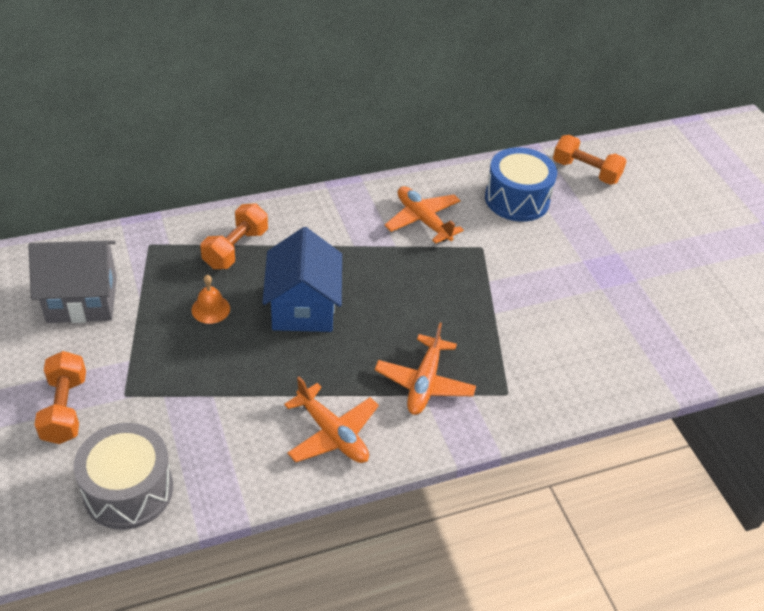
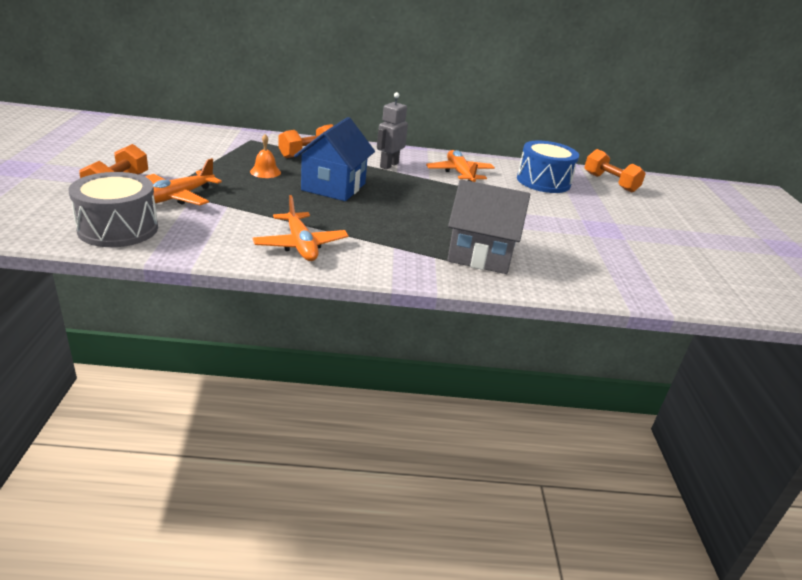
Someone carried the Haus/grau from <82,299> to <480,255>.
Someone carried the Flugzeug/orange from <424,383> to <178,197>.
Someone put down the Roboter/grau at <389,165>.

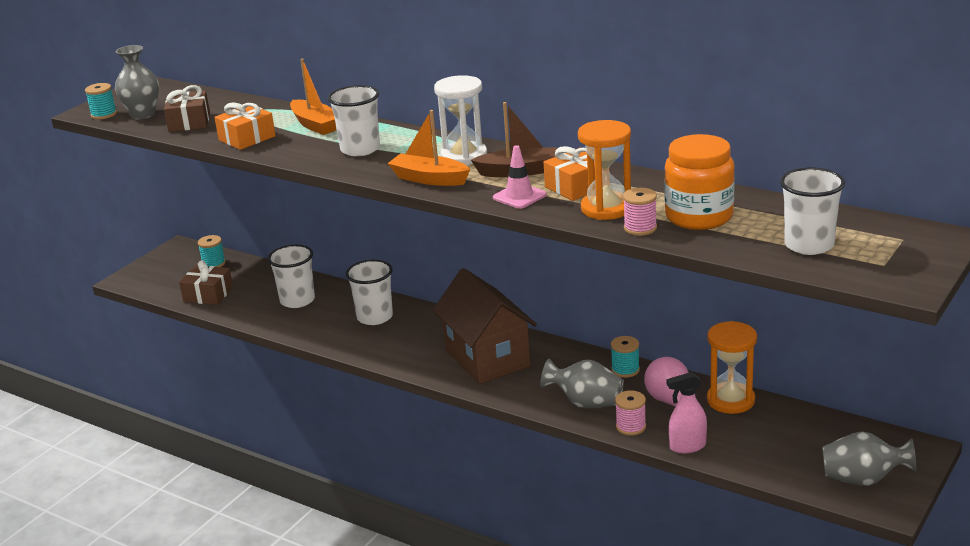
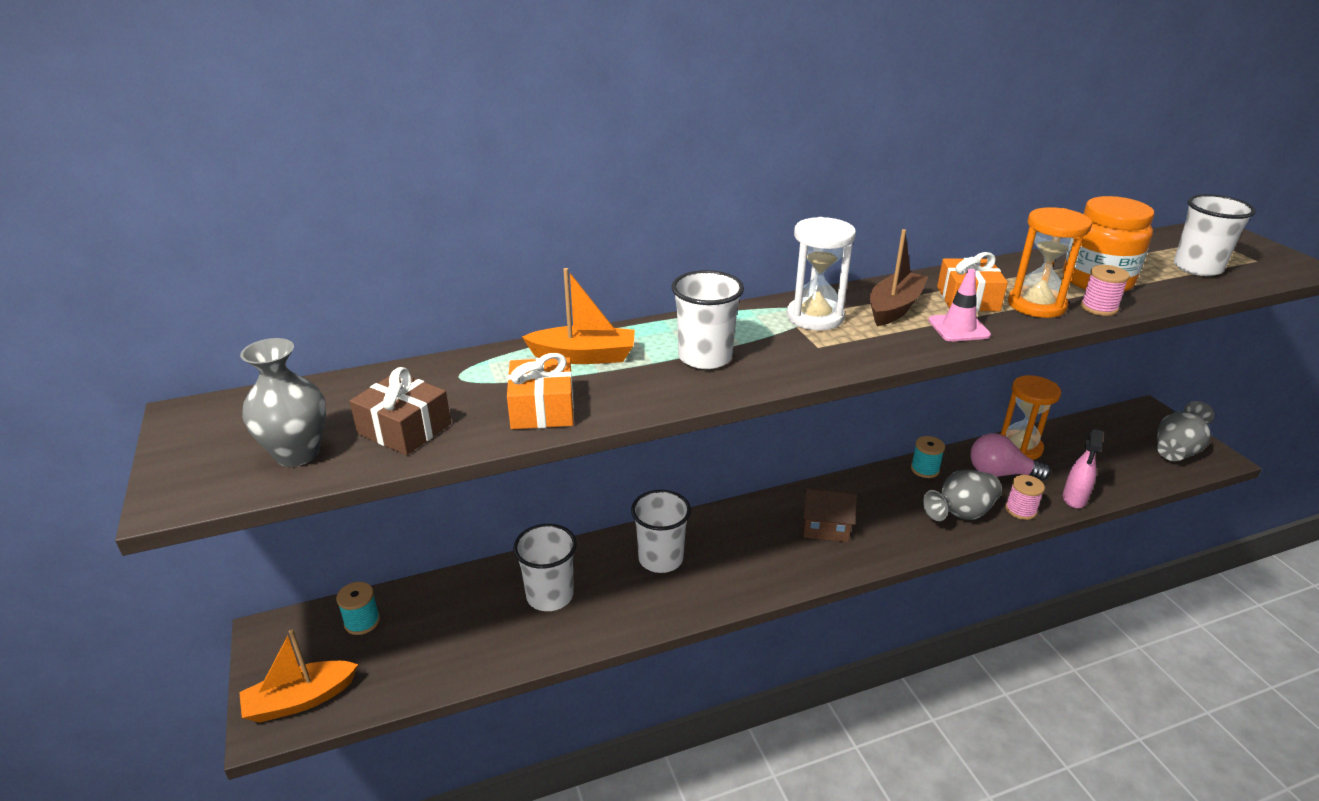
Someone took away the Garnrolle/türkis at <104,114>.
Someone carried the Boot/orange from <429,179> to <300,700>.
Someone took away the Geschenk/braun at <208,295>.
Someone scaled the Haus/braun at <487,358> by 0.52.

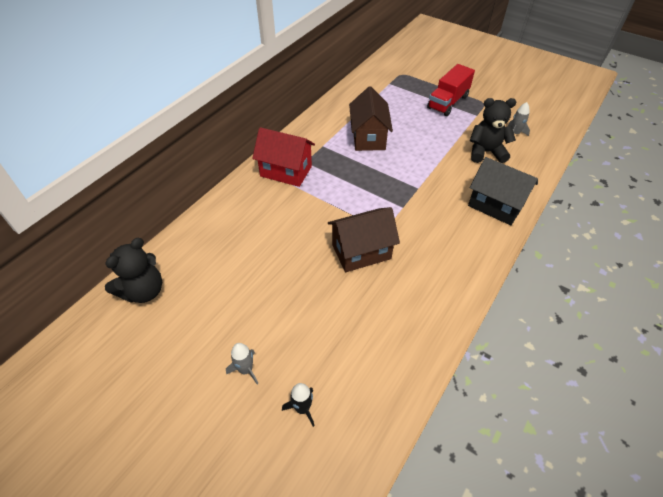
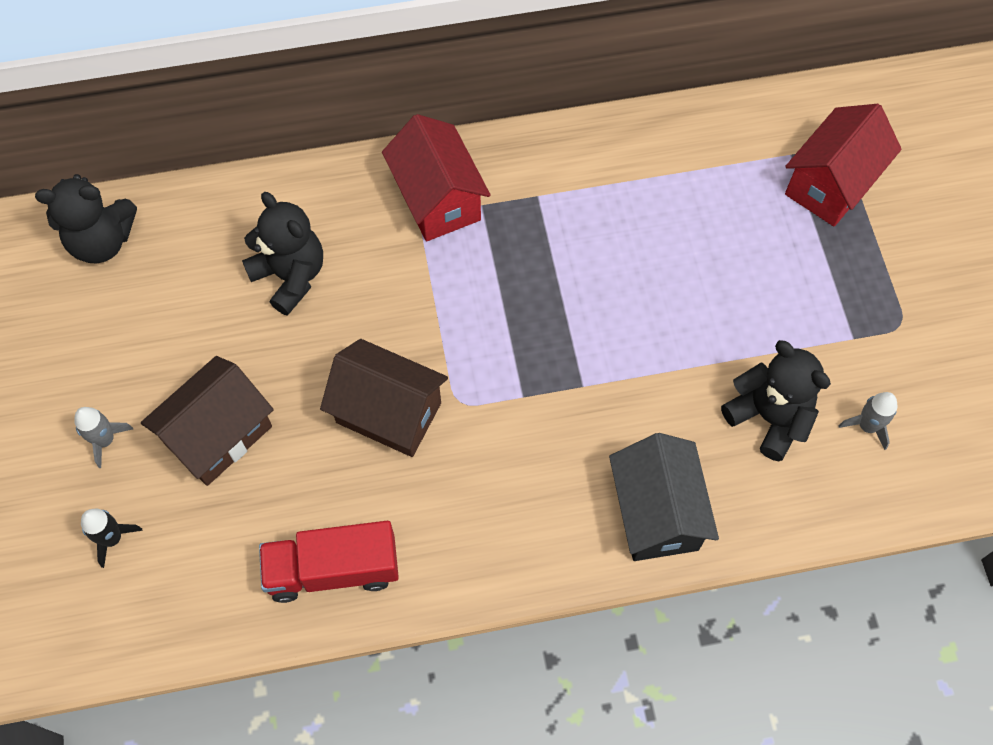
Someone carried the Lastwagen/rot from <448,102> to <333,569>.
Someone carried the Haus/braun from <368,137> to <218,435>.
Someone put down the Haus/rot at <831,184>.
Someone put down the Teddybär/schwarz at <290,276>.

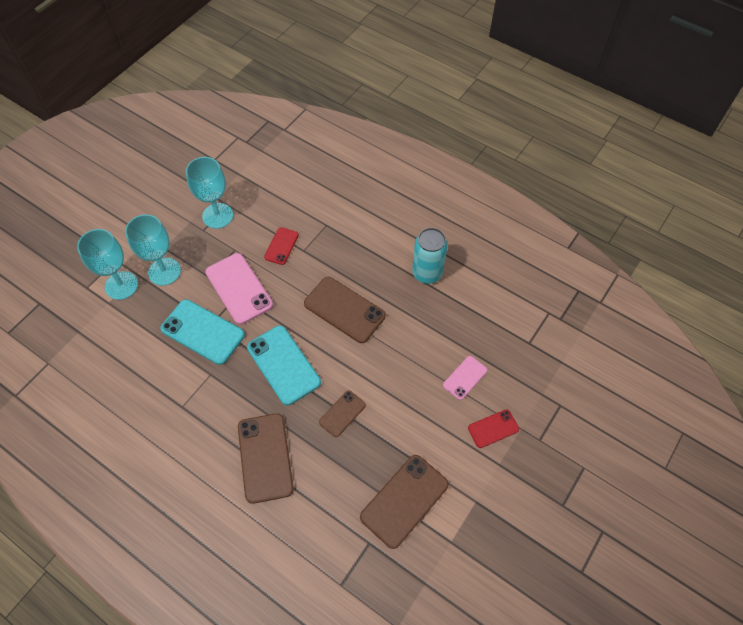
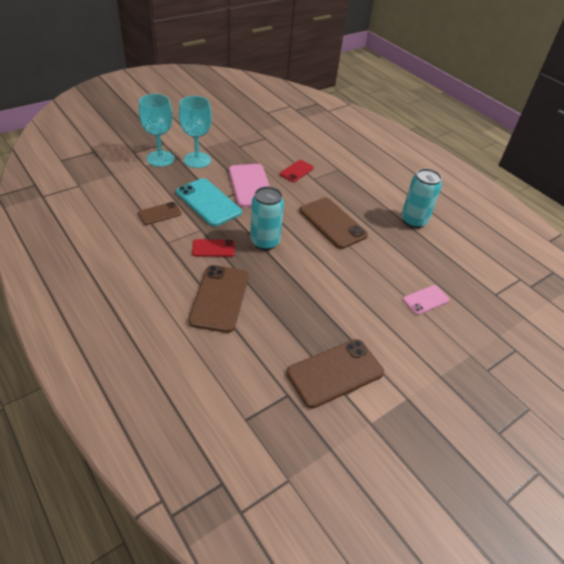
Someone took away the Kelch/türkis at <217,216>.
Someone swapped the Handy/türkis at <283,365> for the Dose/türkis at <265,242>.
Someone carried the Handy/braun from <342,413> to <159,213>.
Someone carried the Handy/rot from <493,428> to <213,248>.

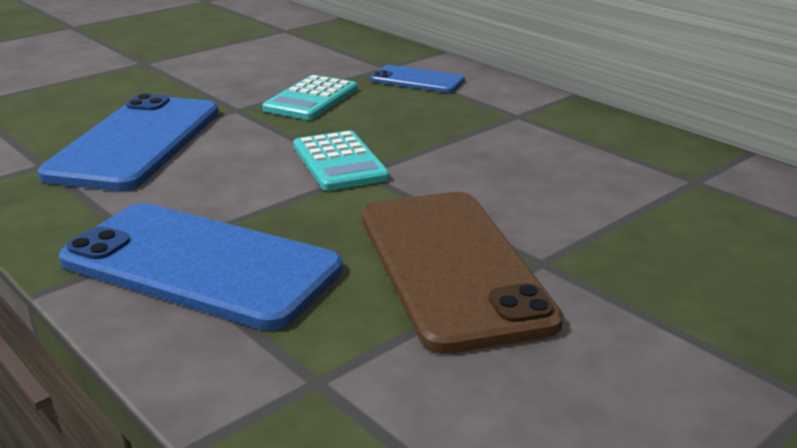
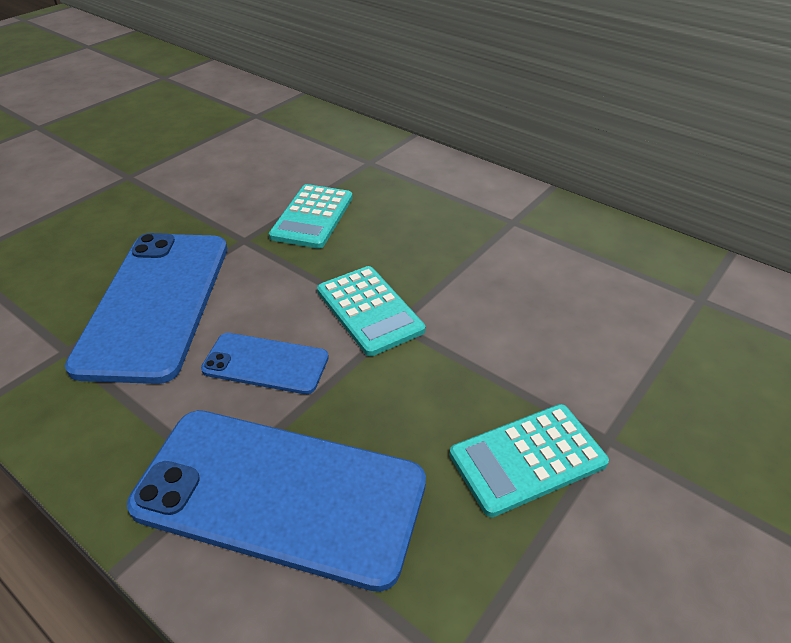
Someone carried the Handy/blau from <417,80> to <265,364>.
Someone swapped the Handy/braun at <452,266> for the Taschenrechner/türkis at <527,459>.

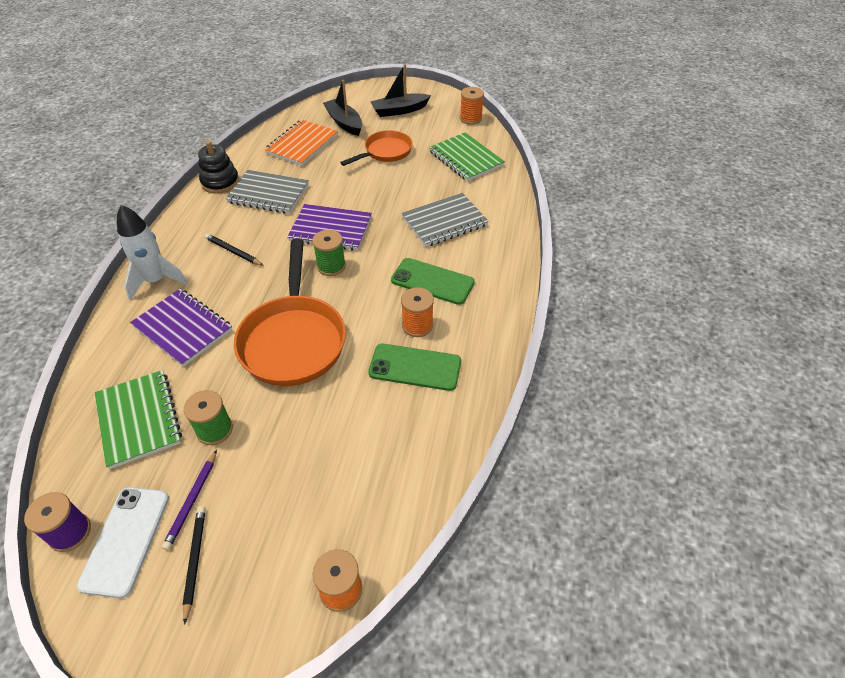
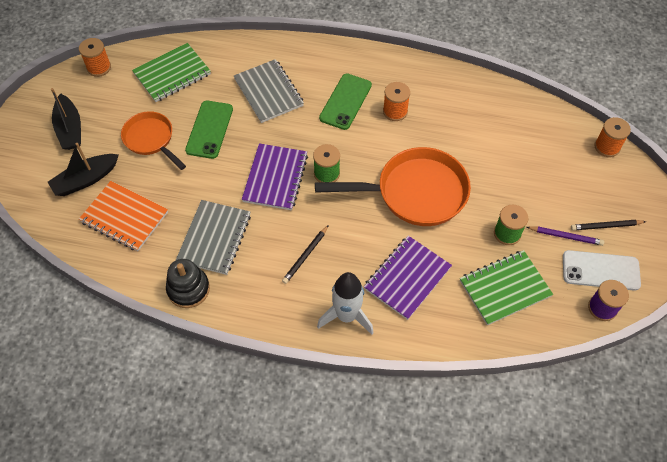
Someone carried the Handy/grün from <415,367> to <209,129>.

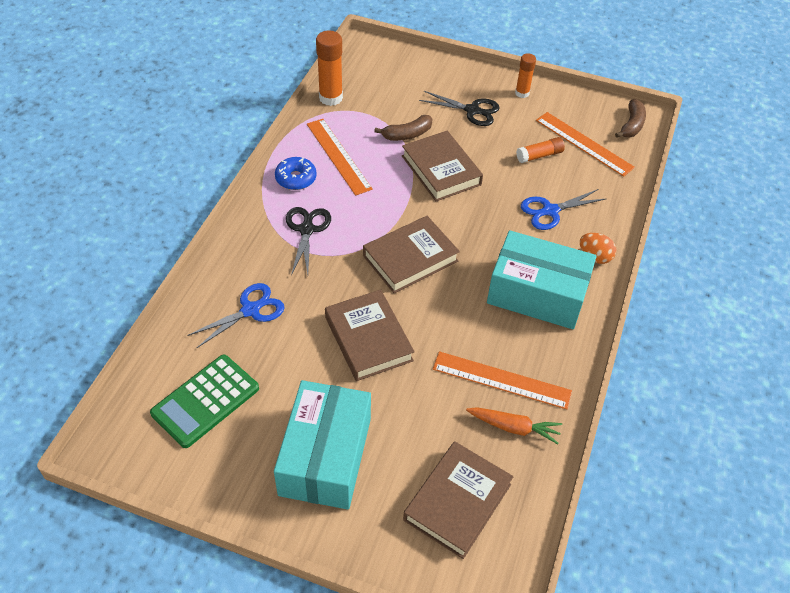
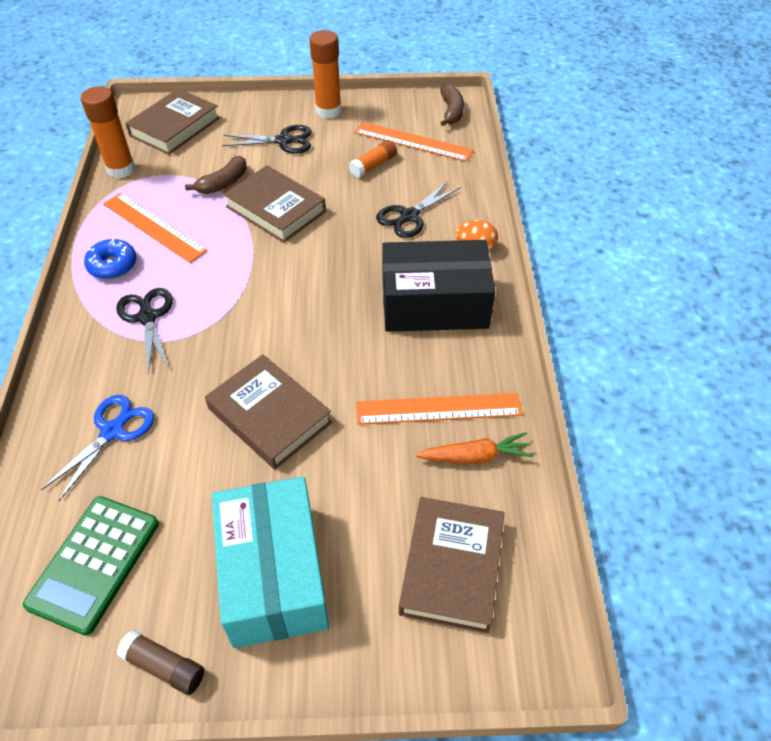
Someone scaled the Klebestift/orange at <522,93> by 1.63.
Someone repainted the Schere/blau at <550,211>, which became the Schere/schwarz at <409,216>.
Someone carried the Buch/braun from <410,258> to <174,127>.
Someone repainted the Schachtel/türkis at <537,294>, which became the Schachtel/schwarz at <434,304>.
Someone put down the Klebestift/braun at <164,666>.

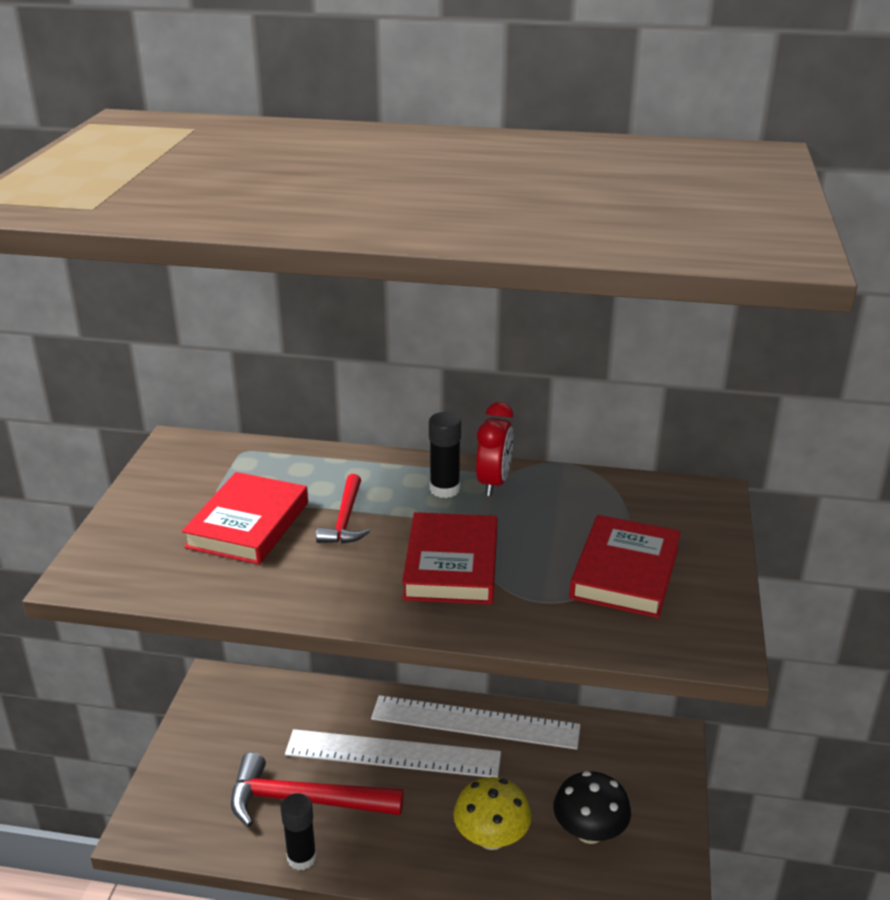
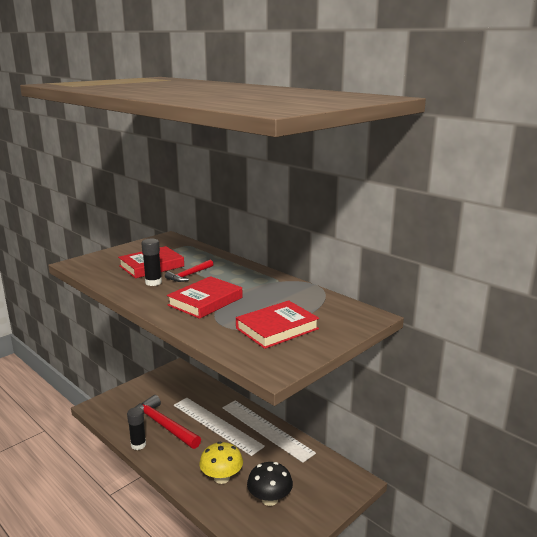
Someone took away the Wecker/rot at <494,483>.
Someone carried the Klebestift/schwarz from <444,489> to <153,282>.

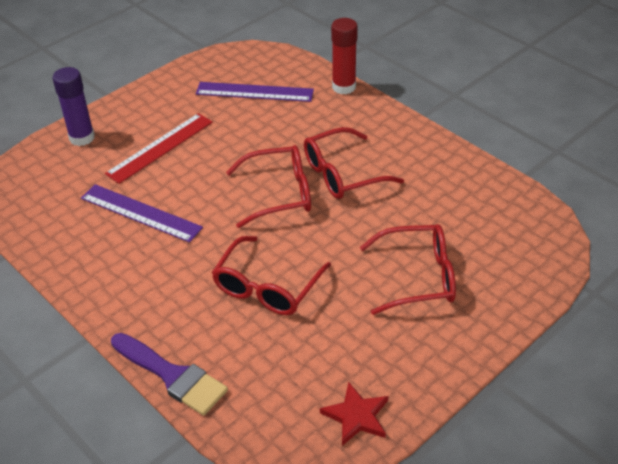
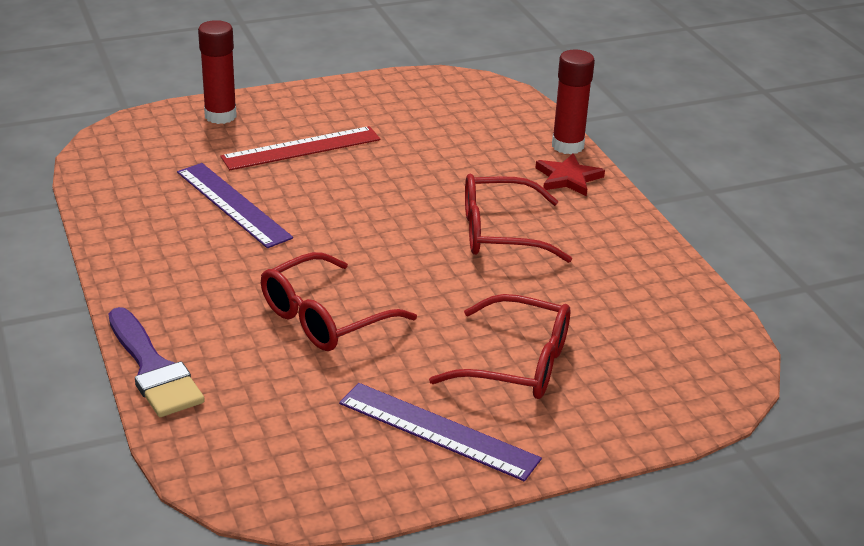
Someone repainted the Klebestift/lila at <82,138>, which became the Klebestift/rot at <220,116>.
Someone carried the Lineal/lila from <254,92> to <438,431>.
Someone took away the Brille/rot at <280,193>.
Someone carried the Stern/rot from <356,416> to <568,178>.

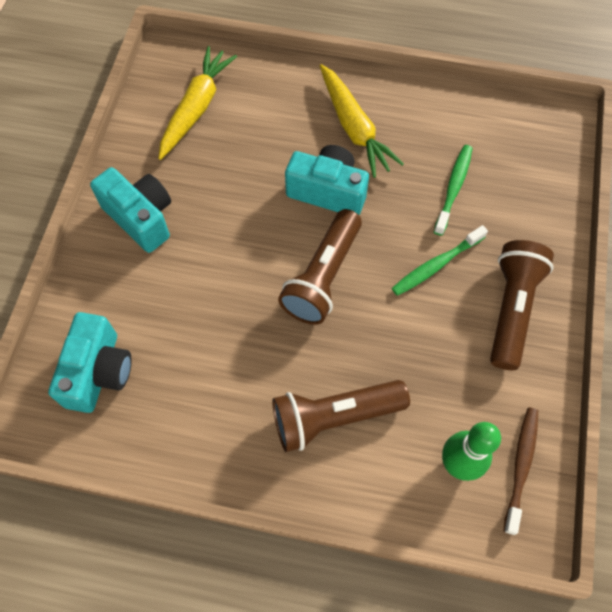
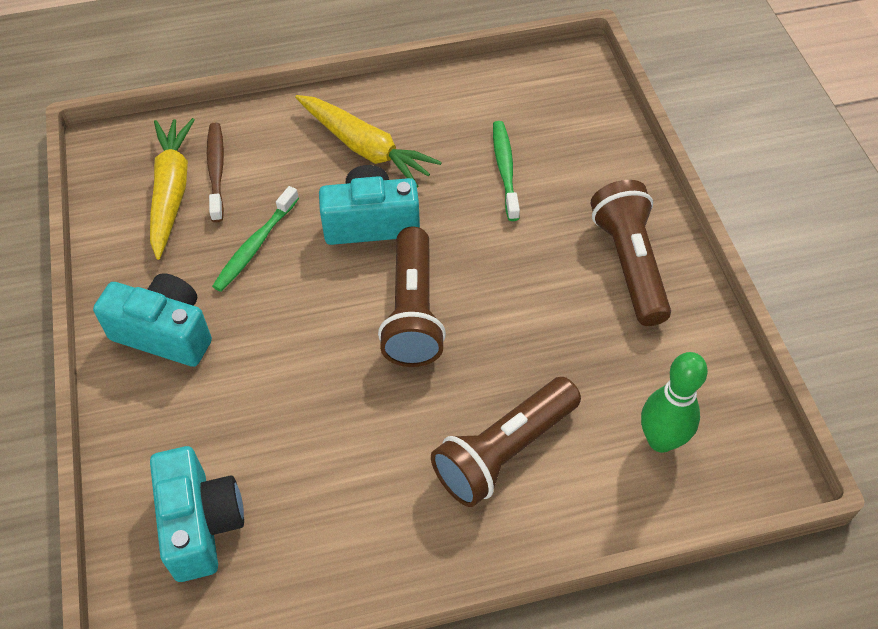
Someone carried the Zahnbürste/grün from <436,265> to <255,246>.
Someone carried the Zahnbürste/braun from <521,466> to <216,171>.

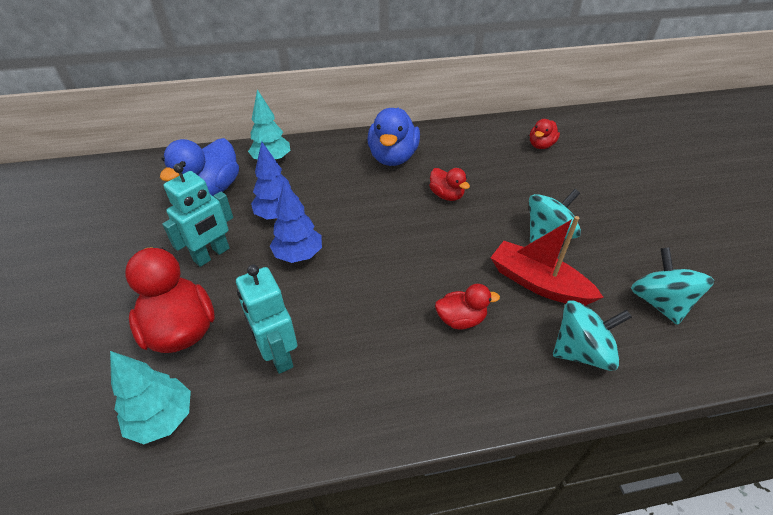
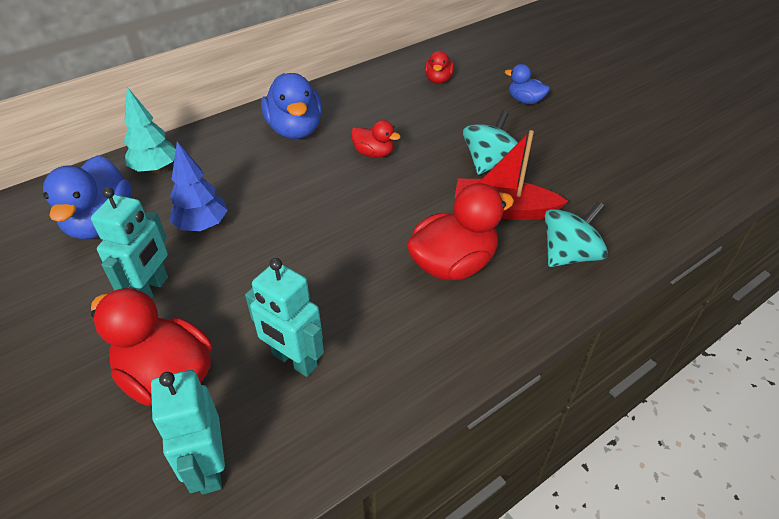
Someone took away the Baum/blau at <298,255>.
Someone took away the Kreisel/türkis at <659,302>.
Someone scaled the Ente/rot at <461,319> by 1.81.
Someone swapped the Baum/türkis at <162,419> for the Roboter/türkis at <208,467>.
Someone put down the Ente/blau at <525,101>.

